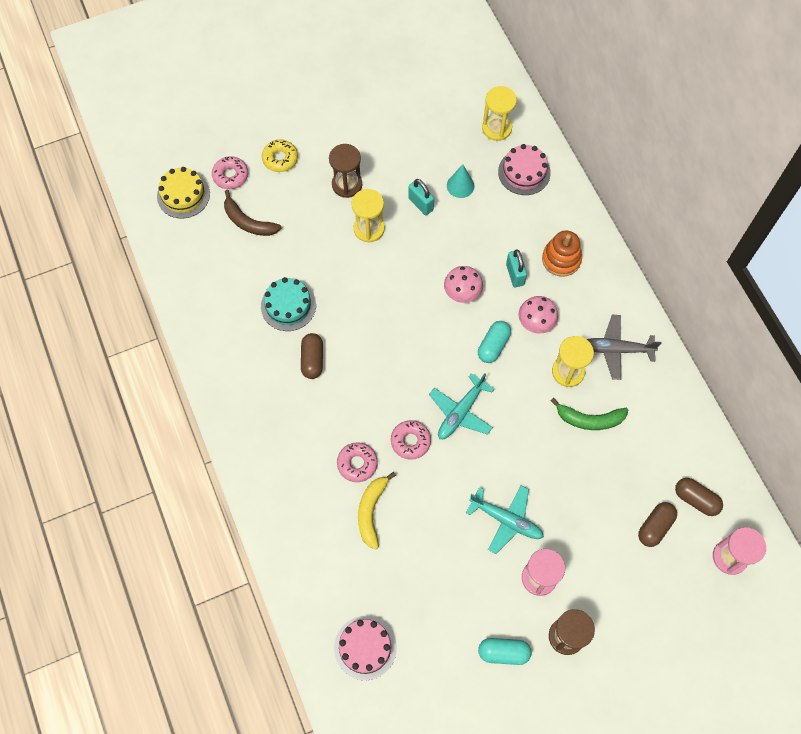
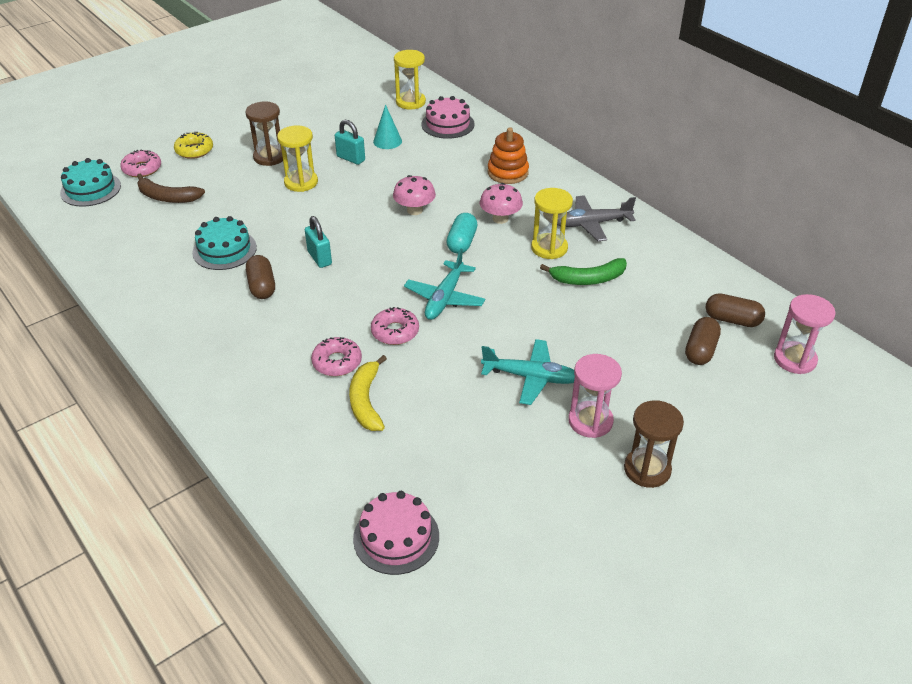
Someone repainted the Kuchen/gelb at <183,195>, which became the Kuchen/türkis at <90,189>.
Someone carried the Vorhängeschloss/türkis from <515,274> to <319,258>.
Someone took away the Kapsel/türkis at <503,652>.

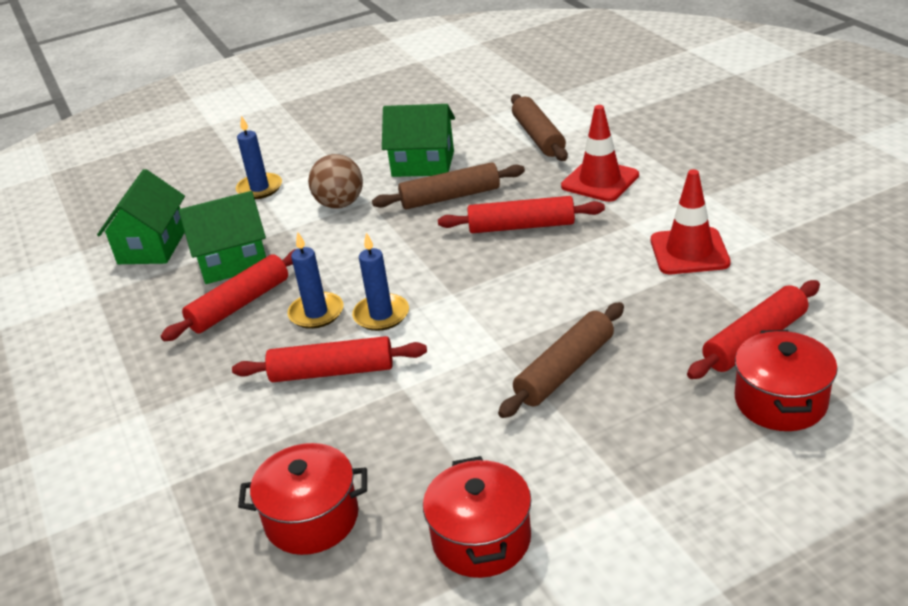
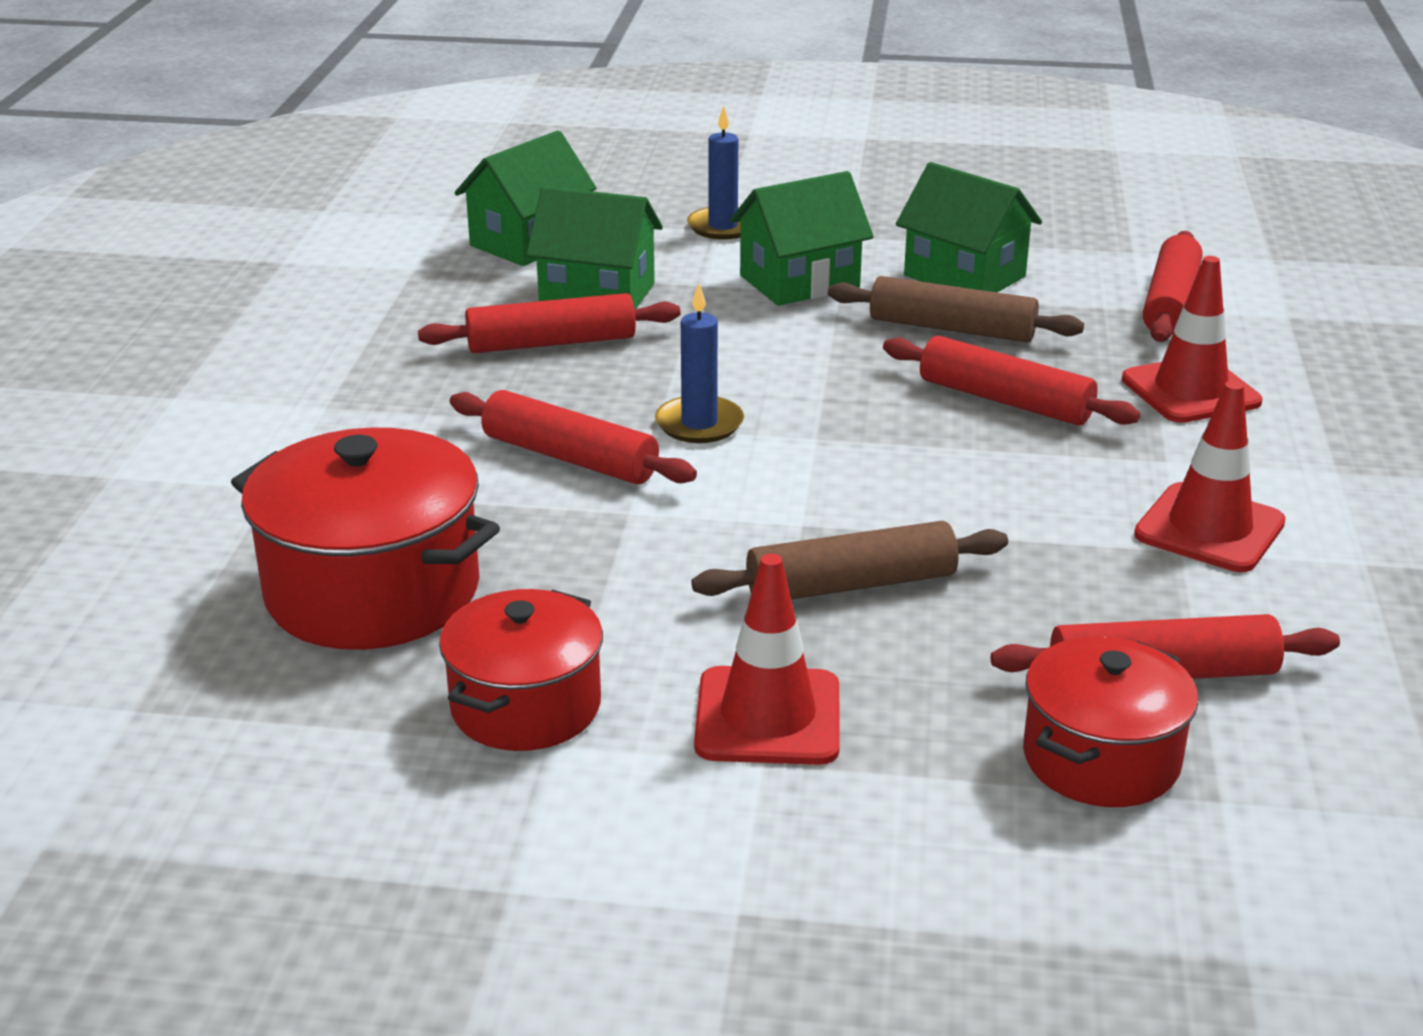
Someone repainted the Nudelholz/braun at <538,137>, which became the Nudelholz/rot at <1170,303>.
Someone swapped the Ball/braun at <340,204> for the Haus/grün at <799,282>.
Someone took away the Kerze/blau at <316,313>.
Someone scaled the Kochtopf/rot at <312,518> by 1.55.
Someone put down the Leitkegel/rot at <768,717>.

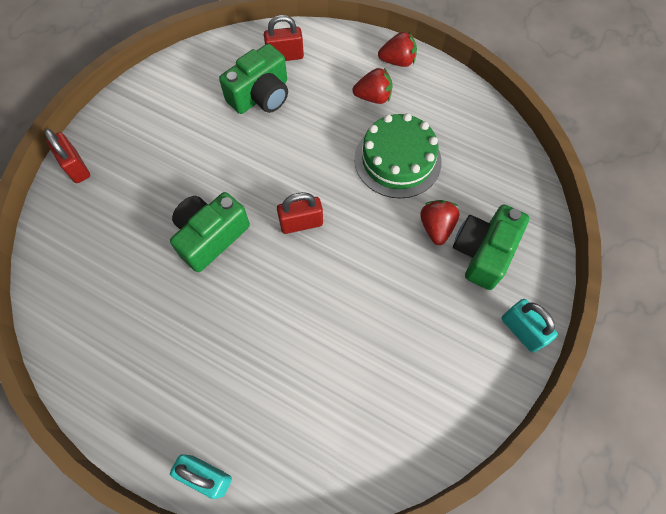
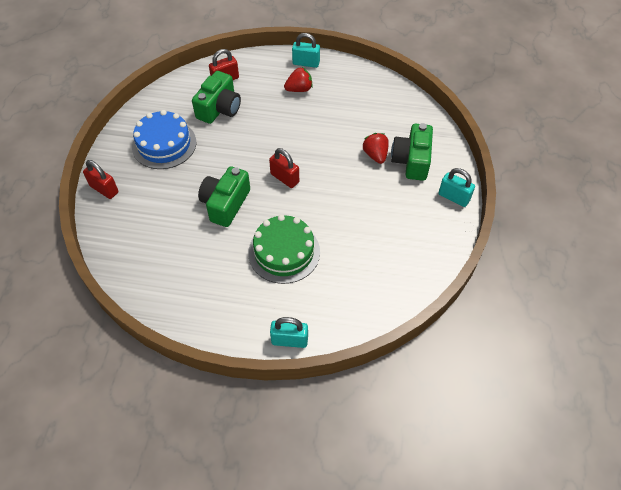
Someone swapped the Erdbeere/rot at <397,61> for the Vorhängeschloss/türkis at <306,63>.
Someone carried the Kuchen/grün from <397,160> to <284,252>.
Someone rotated the Vorhängeschloss/rot at <301,223> by 75 degrees clockwise.
Someone put down the Kuchen/blau at <164,144>.

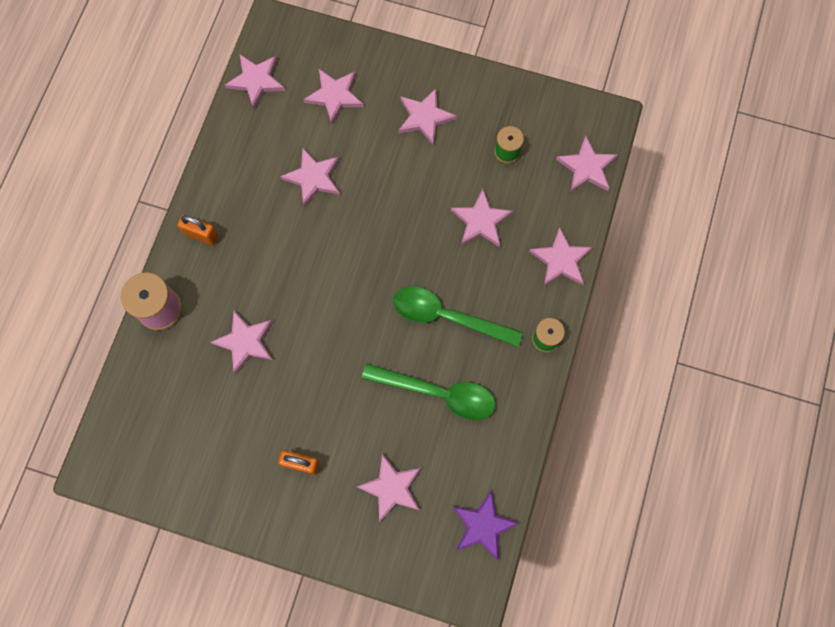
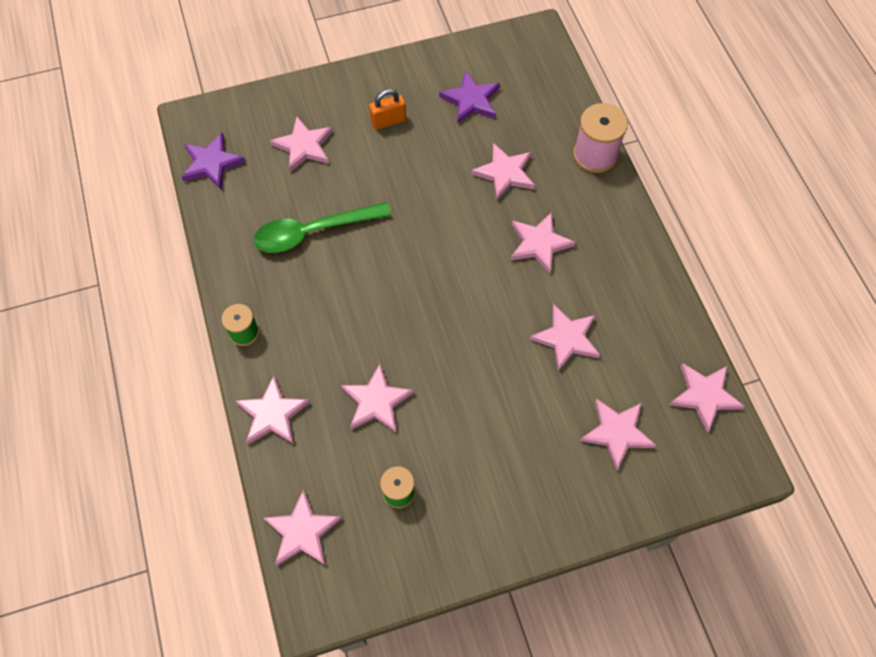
Someone carried the Stern/rosa from <425,117> to <539,244>.
Someone took away the Vorhängeschloss/orange at <201,235>.
Someone took away the Löffel/grün at <447,316>.
Someone put down the Stern/lila at <471,100>.

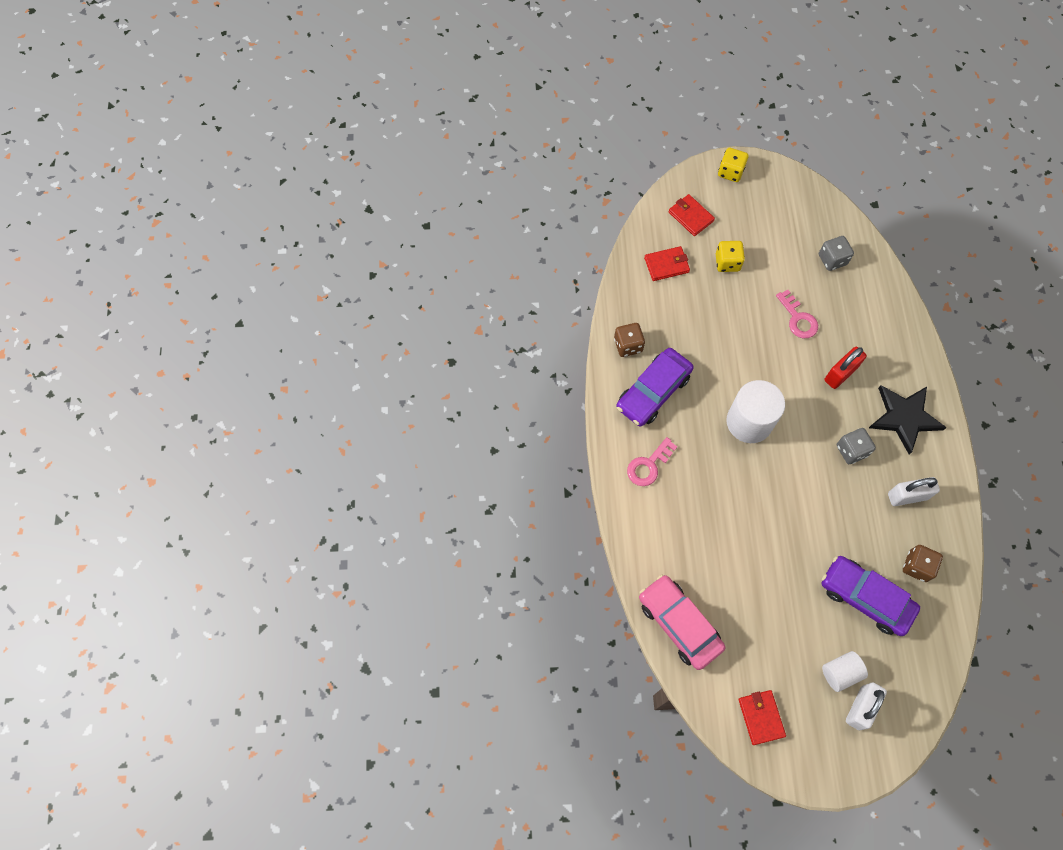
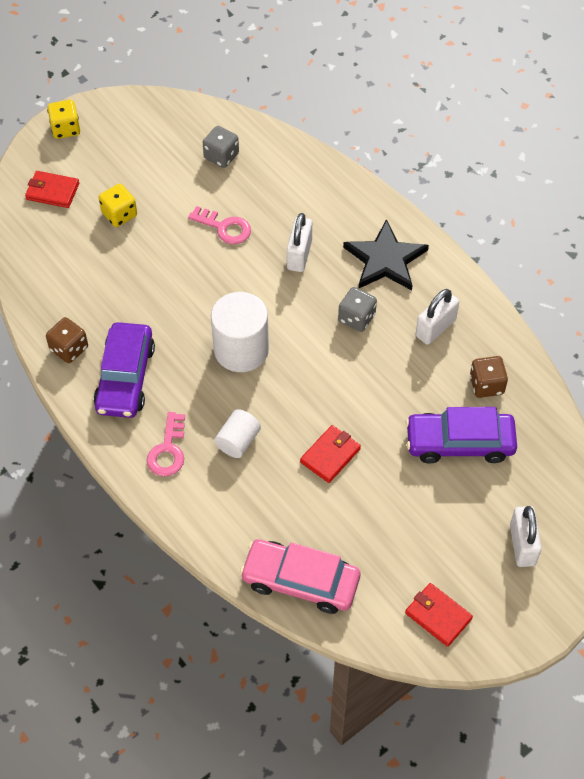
Someone carried the Geldbörse/rot from <666,265> to <330,455>.
Someone repainted the Vorhängeschloss/rot at <840,374>, which became the Vorhängeschloss/weiß at <299,255>.
Someone carried the Vollzylinder/weiß from <840,673> to <238,441>.

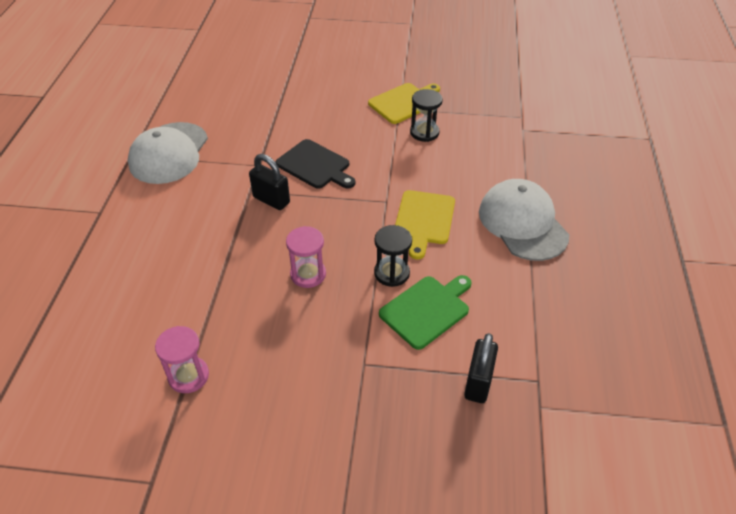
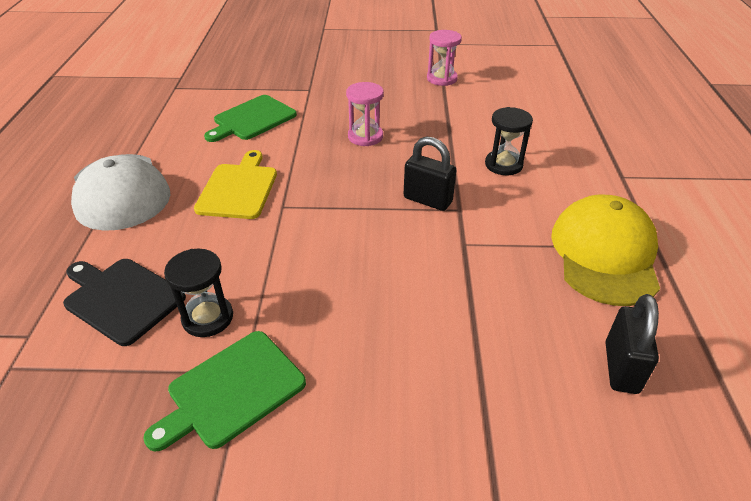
Someone repainted the Schneidebrett/gelb at <404,102>, which became the Schneidebrett/grün at <232,390>.
Someone repainted the Kappe/weiß at <169,153>, which became the Kappe/gelb at <604,254>.
Someone carried the Schneidebrett/schwarz from <315,165> to <122,298>.
Someone carried the Sanduhr/schwarz from <391,273> to <503,164>.
Someone carried the Vorhängeschloss/schwarz from <478,383> to <621,367>.

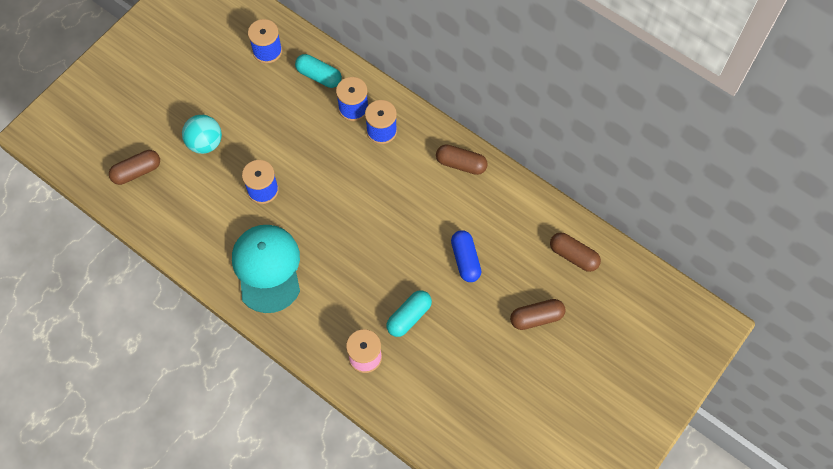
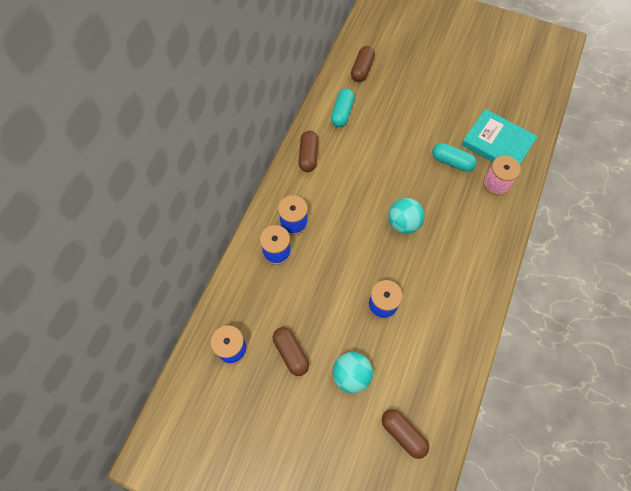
Someone carried the Kapsel/türkis from <319,76> to <342,113>.
Someone took away the Kappe/türkis at <267,268>.
Someone took away the Kapsel/blau at <465,260>.
Someone carried the Kapsel/braun from <536,318> to <291,353>.
Someone put down the Buch/türkis at <497,143>.
Someone put down the Ball/türkis at <403,223>.

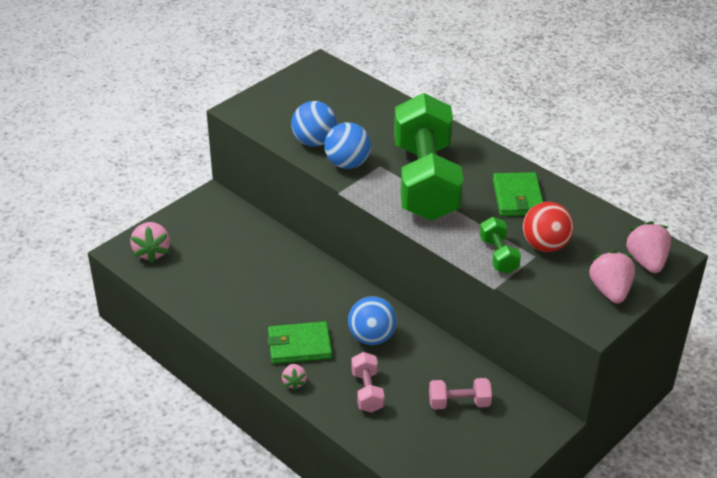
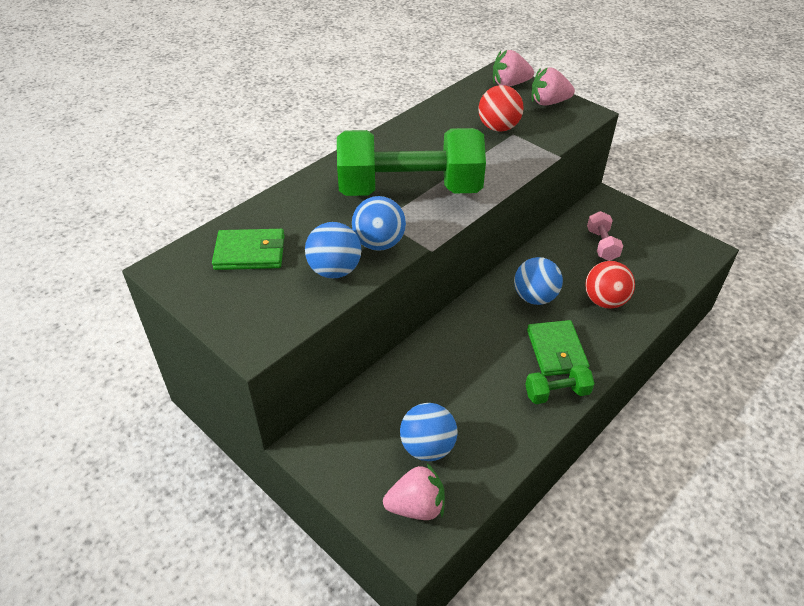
Someone carried the Geldbörse/grün from <517,197> to <250,253>.
Someone carried the Hantel/grün from <498,255> to <557,393>.
Someone swapped the Hantel/rosa at <367,391> for the Ball/rot at <605,301>.
Someone took away the Erdbeere/rosa at <294,382>.
Someone put down the Ball/blau at <427,447>.

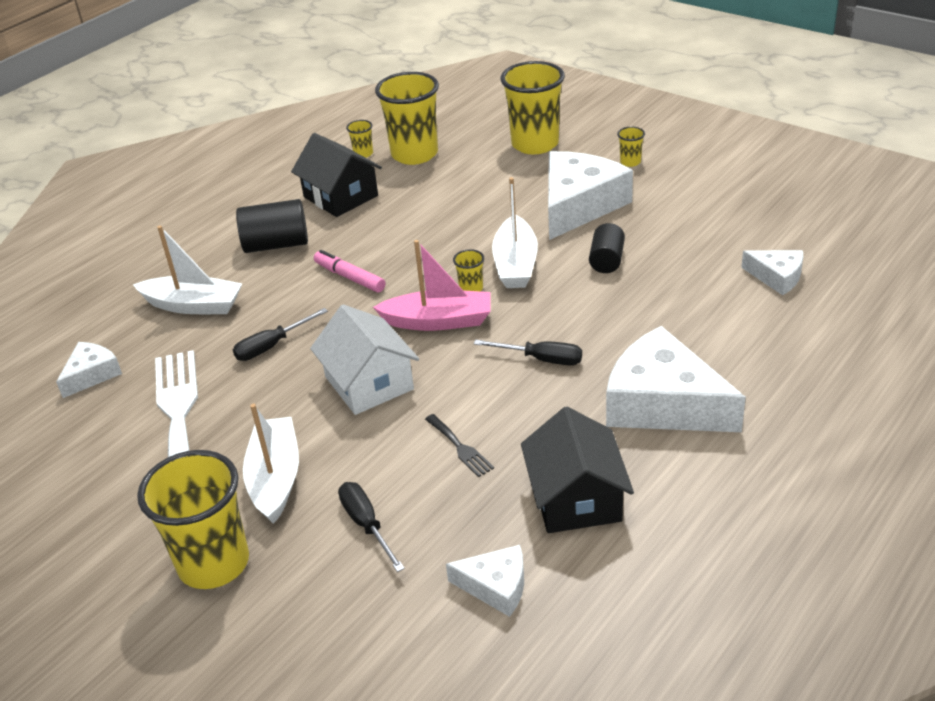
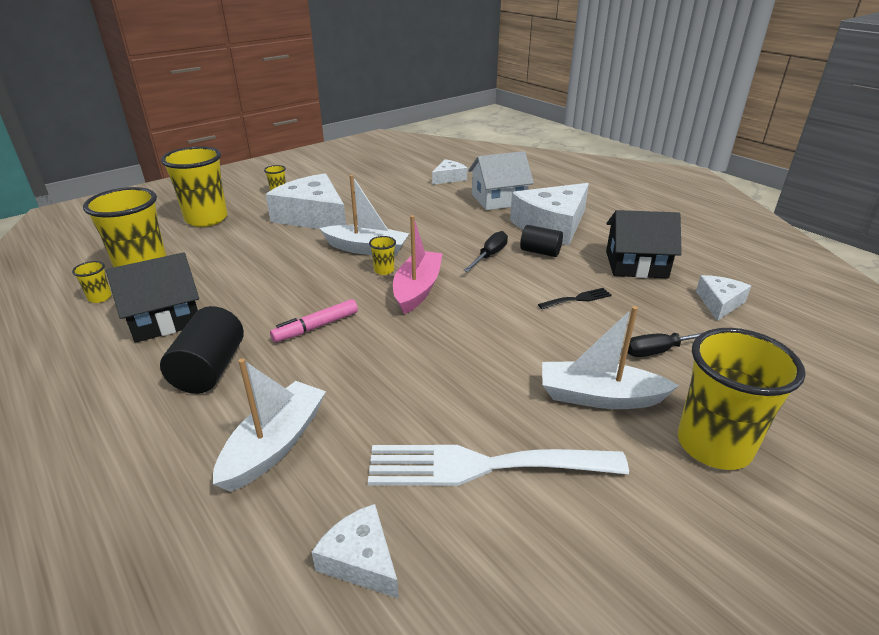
Someone carried the Vollzylinder/schwarz from <606,260> to <540,252>.
Someone carried the Haus/weiß from <369,383> to <498,199>.
Someone took away the Schraubenzieher/schwarz at <272,346>.

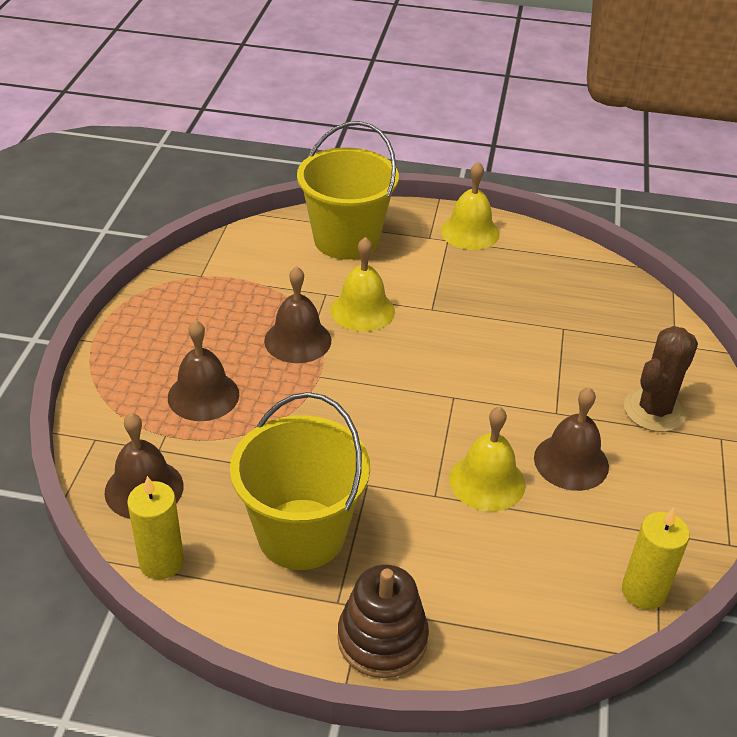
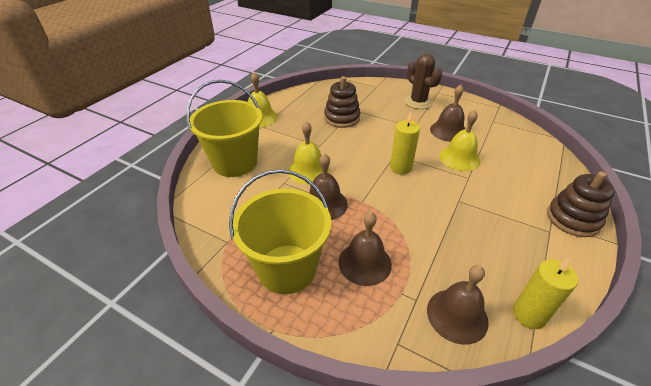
Someone carried the Eimer/gelb from <301,534> to <287,268>.
Someone carried the Kerze/gelb from <643,591> to <400,168>.
Someone put down the Stapelspielzeug/braun at <342,118>.

